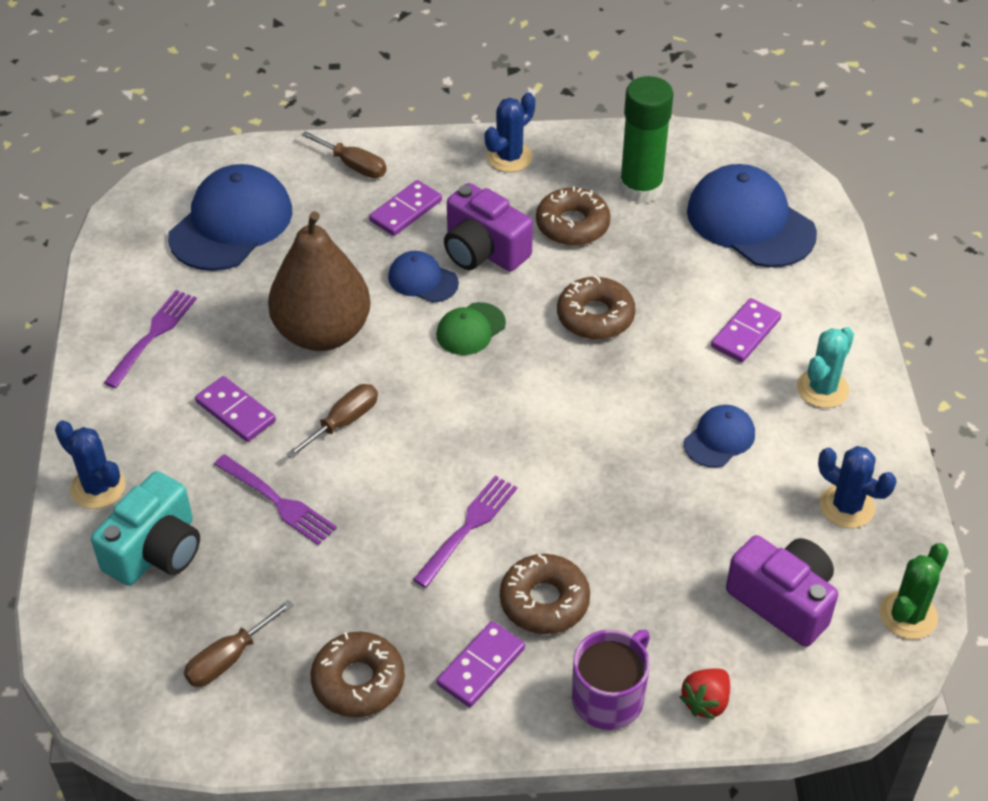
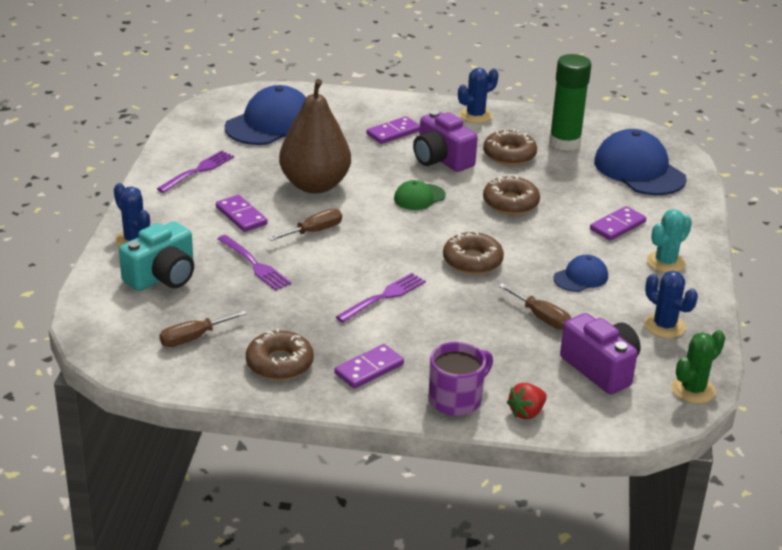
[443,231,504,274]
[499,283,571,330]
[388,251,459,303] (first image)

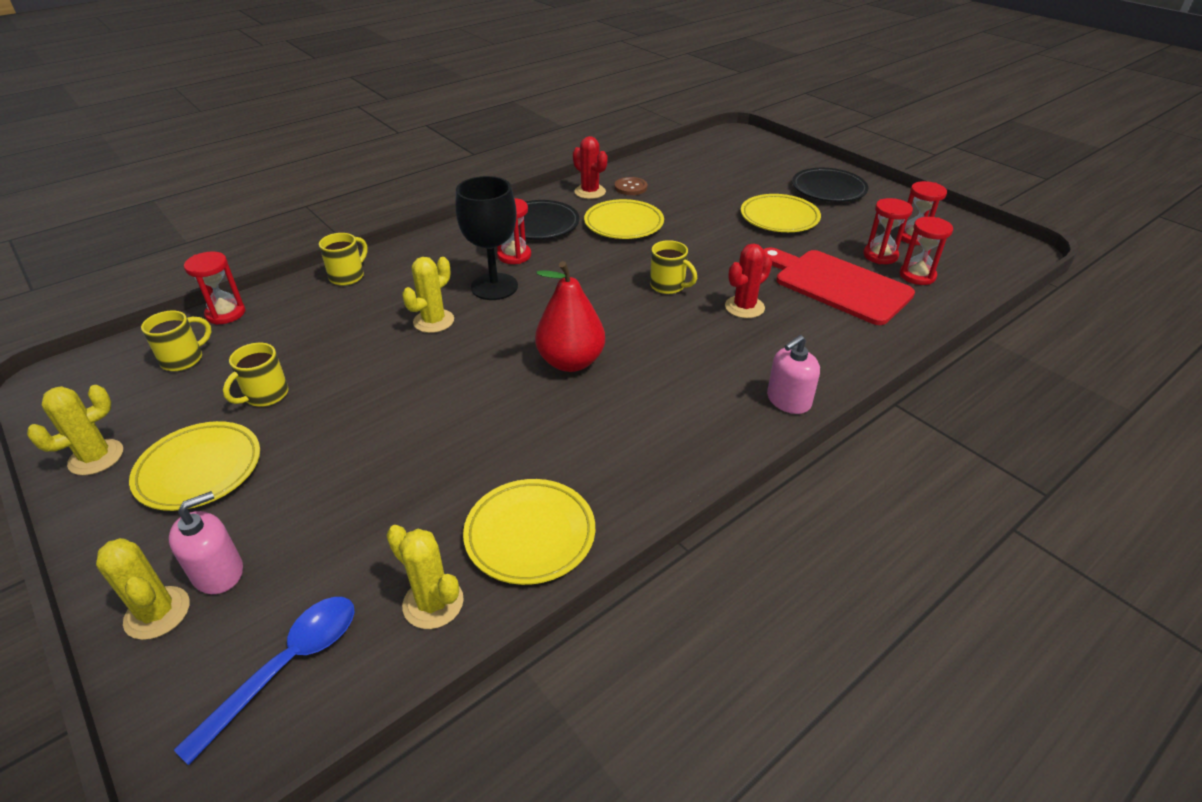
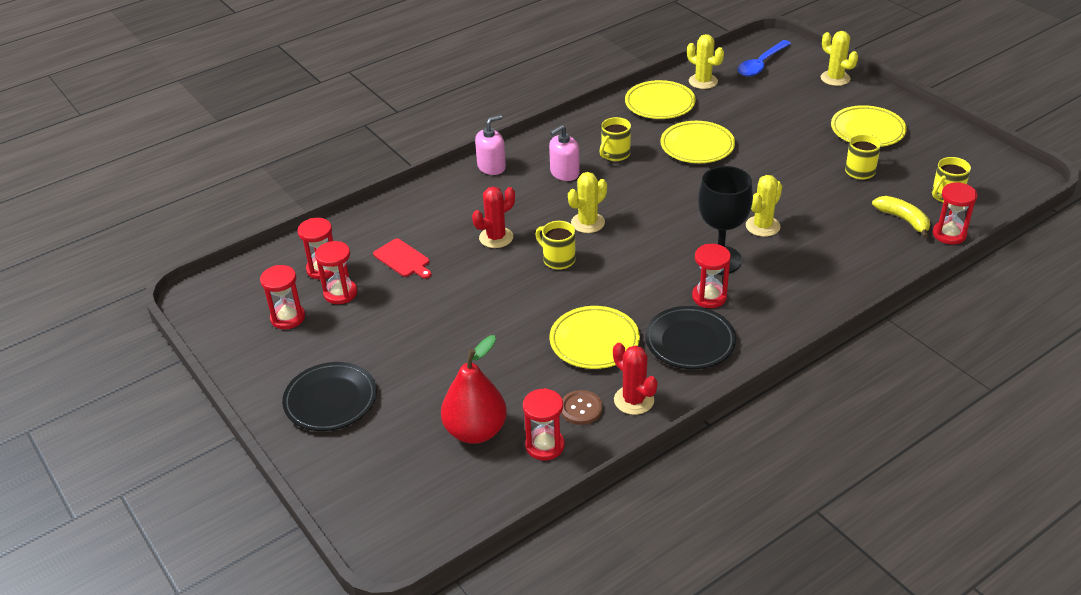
[373,238,432,279]
[441,335,507,444]
[523,388,564,460]
[549,125,580,181]
[568,172,607,233]
[599,117,631,161]
[660,121,735,163]
[872,196,930,238]

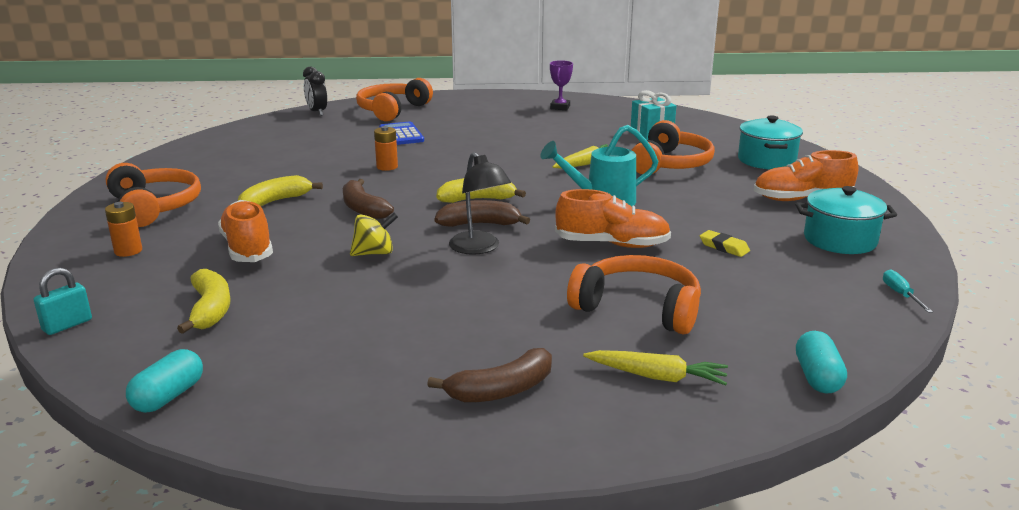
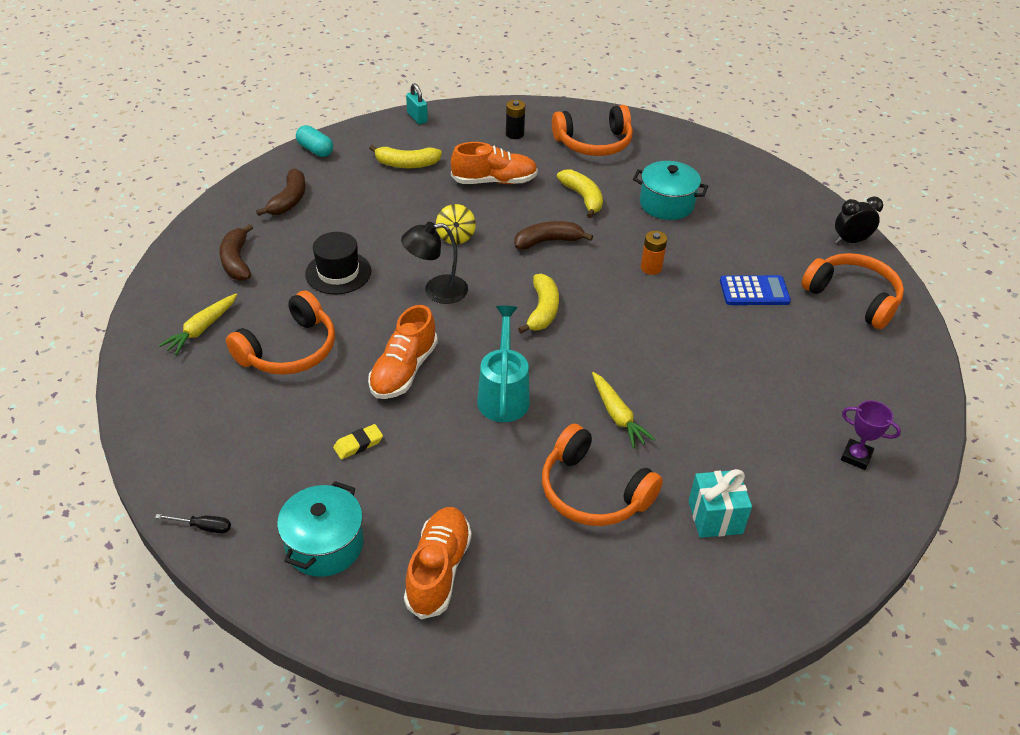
[155,514,231,533]
[256,168,306,216]
[305,232,371,294]
[506,100,525,139]
[633,161,708,220]
[796,331,847,394] (first image)

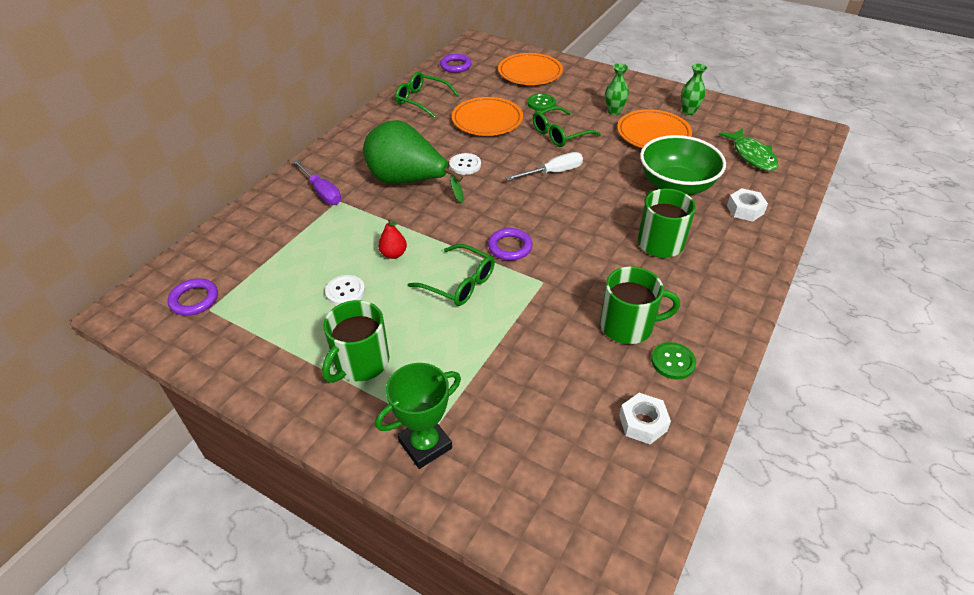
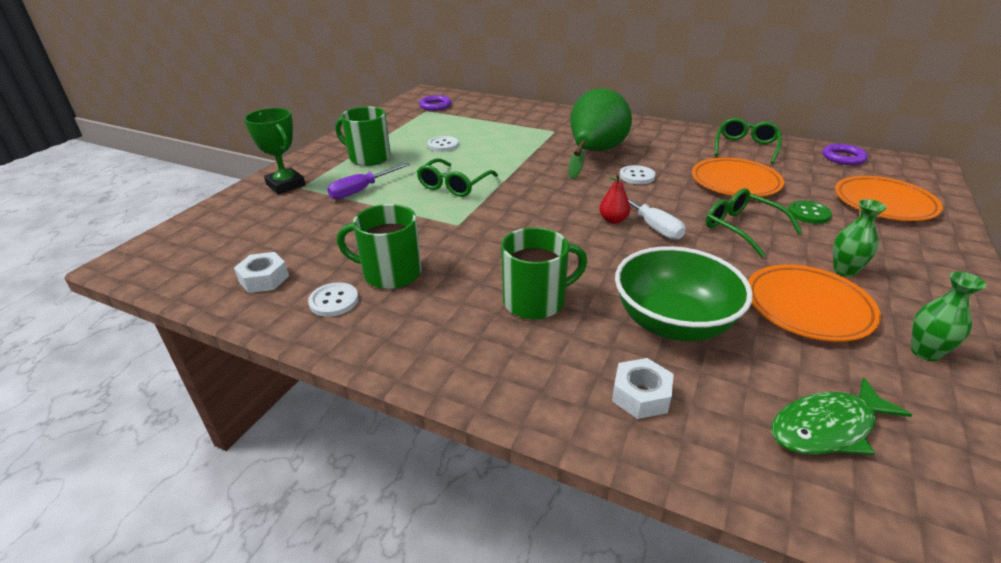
[308,282,359,317]
[327,163,410,199]
[337,204,421,289]
[599,174,630,224]
[488,228,533,261] (first image)

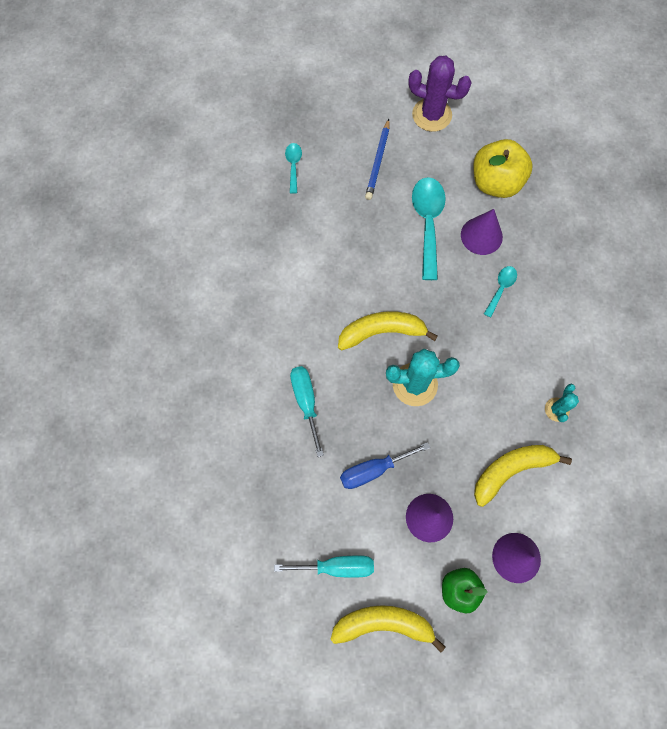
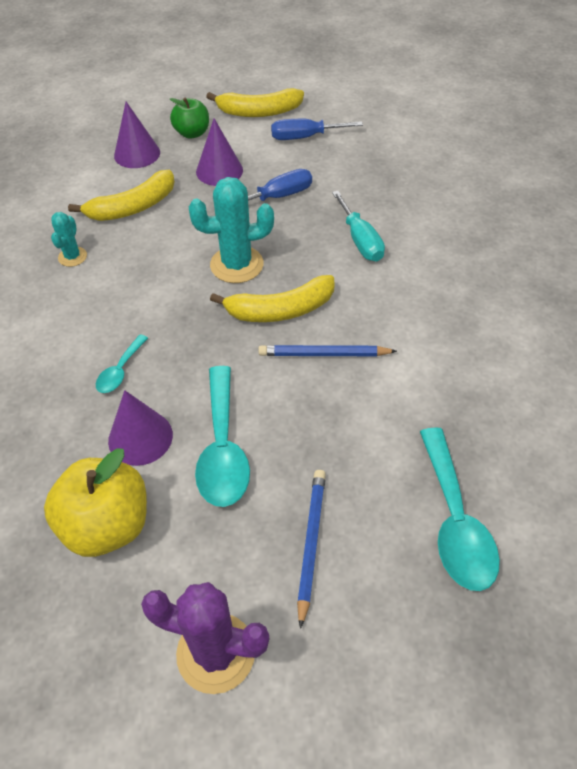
[258,345,397,356]
[271,119,363,140]
[420,427,500,591]

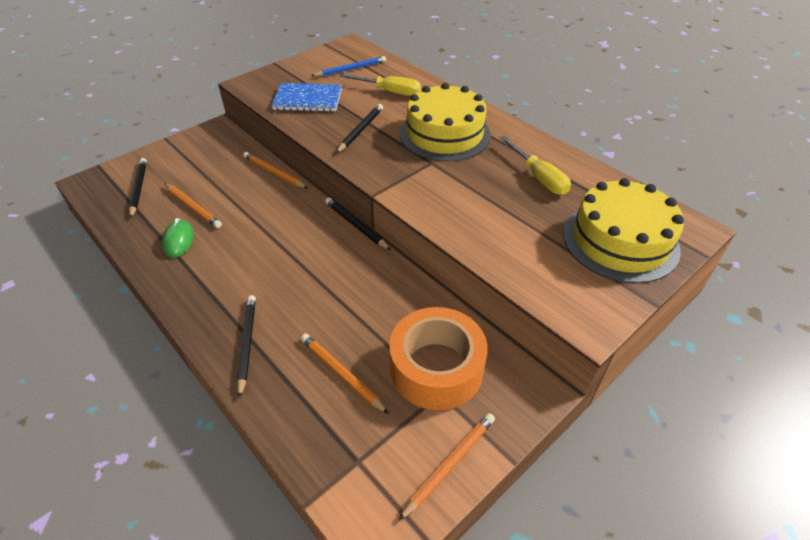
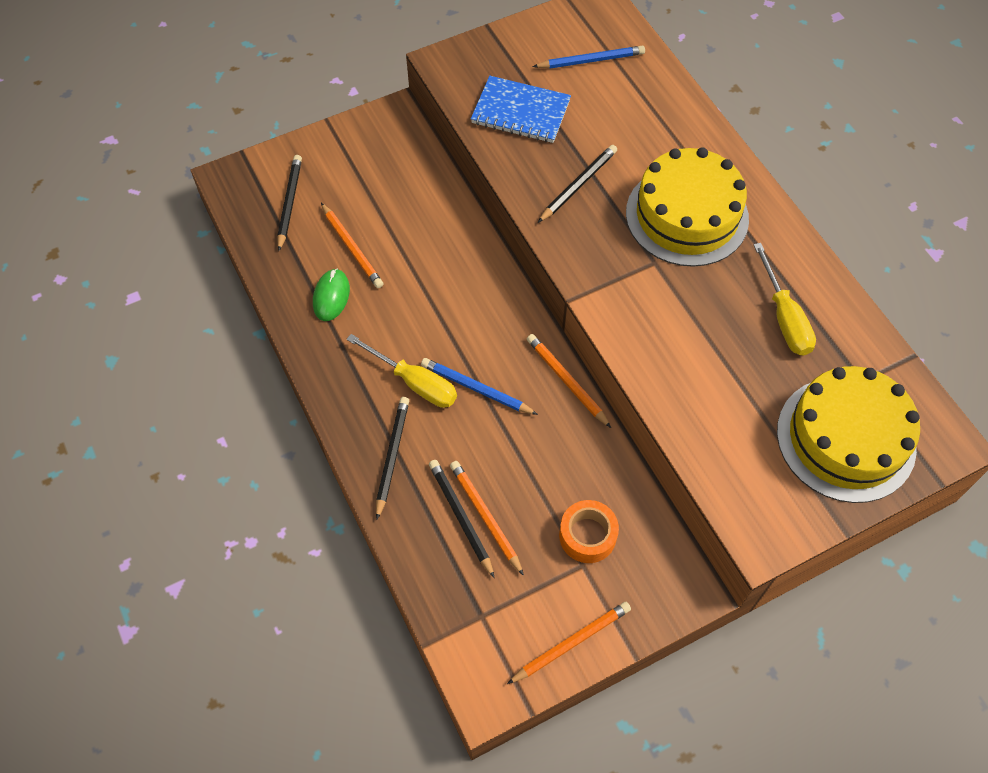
[347,334,457,408]
[421,358,538,415]
[429,460,495,578]
[527,334,611,428]
[559,500,619,563]

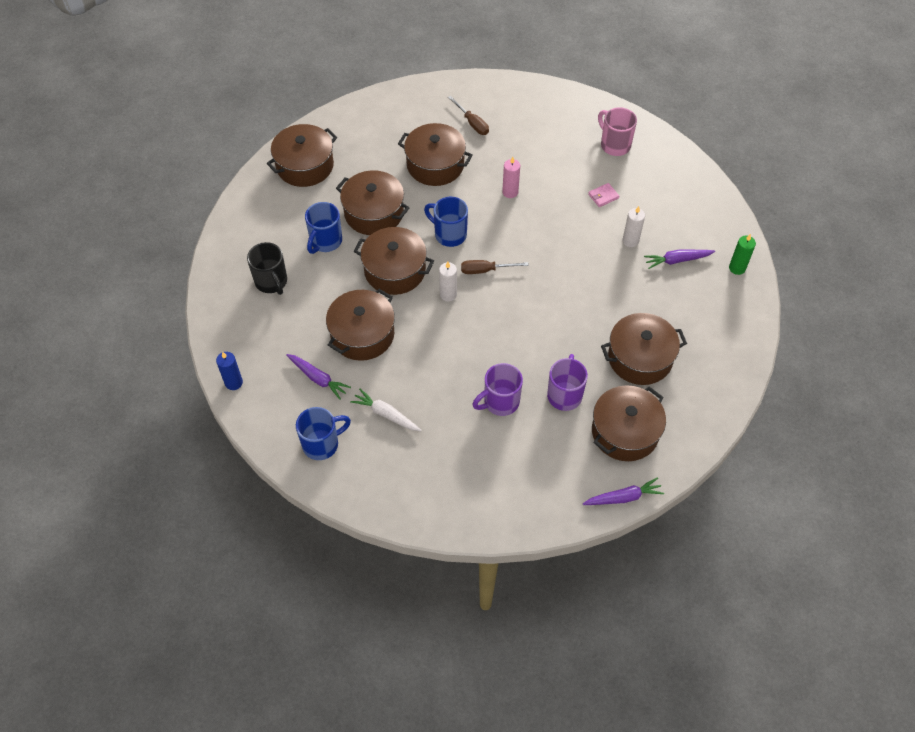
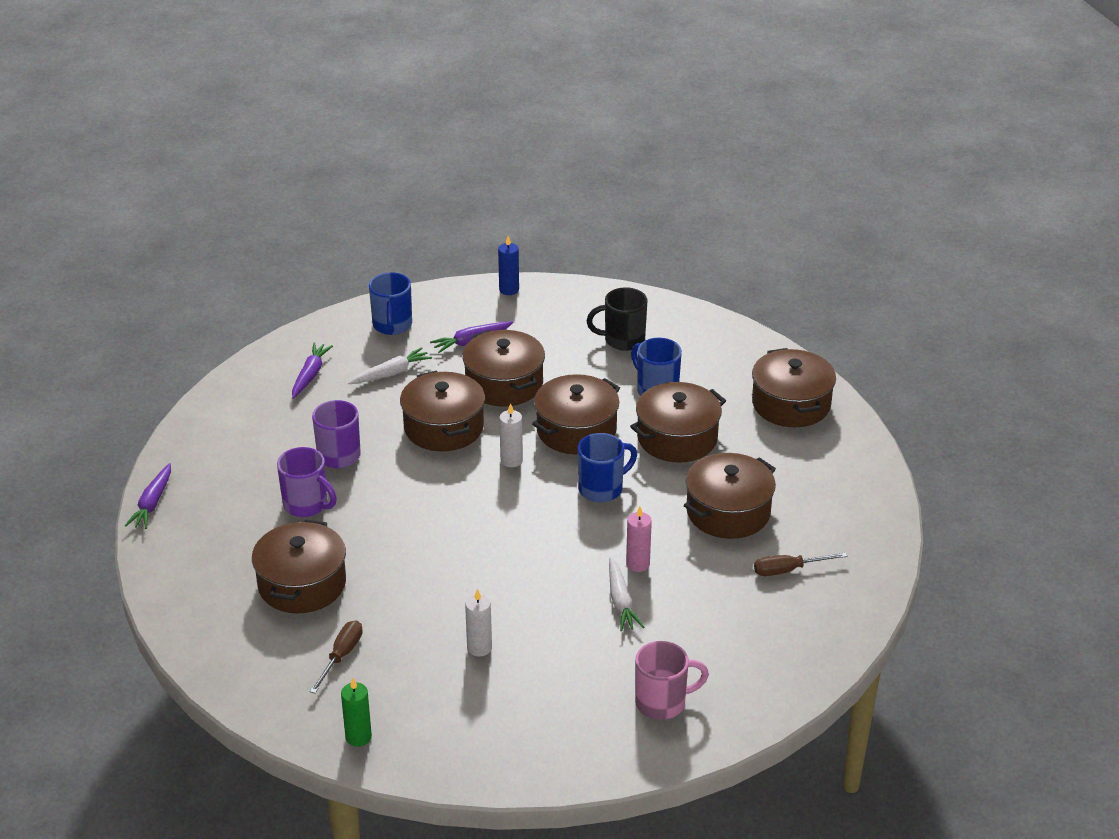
[292,343,333,399]
[310,620,363,694]
[400,371,485,451]
[609,557,644,631]
[588,183,619,207] (first image)

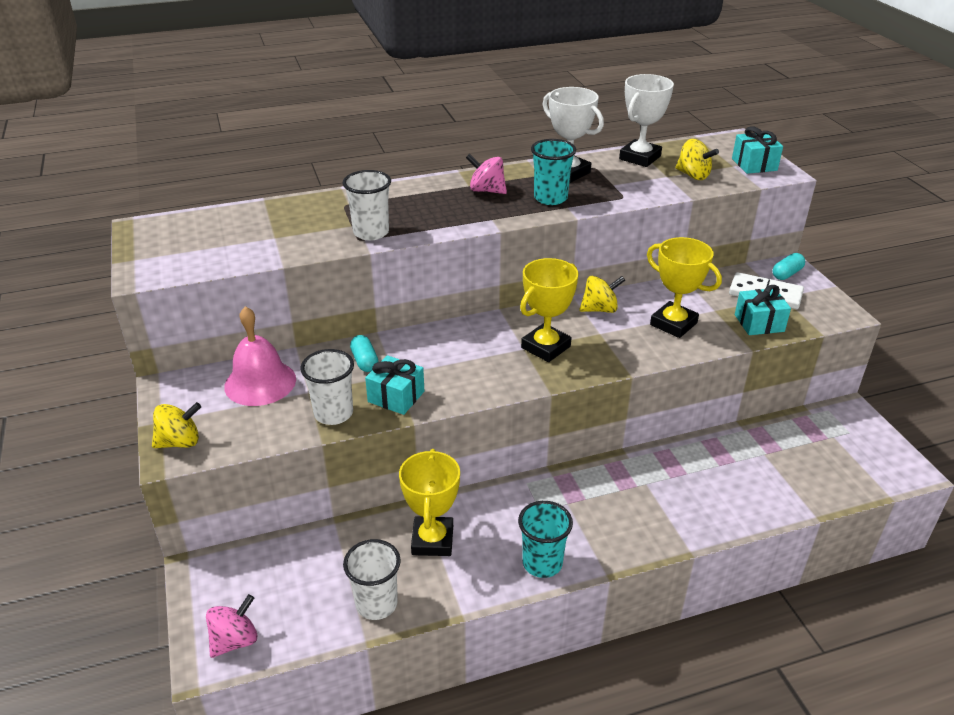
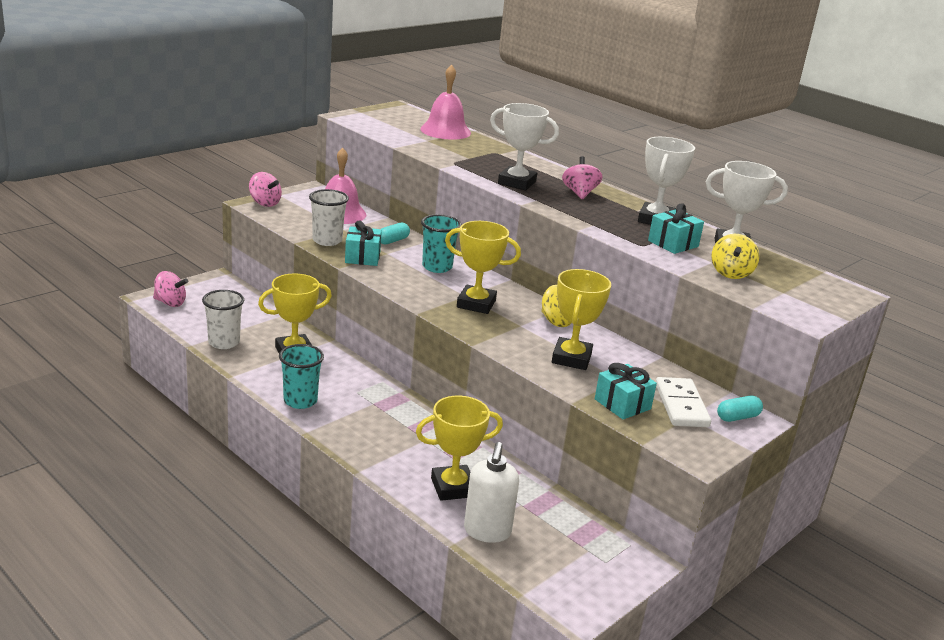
[249,172,282,207]
[416,396,503,501]
[420,65,471,140]
[421,214,462,273]
[464,442,519,543]
[490,103,559,190]
[648,204,704,254]
[717,396,763,422]
[343,170,391,241] (first image)

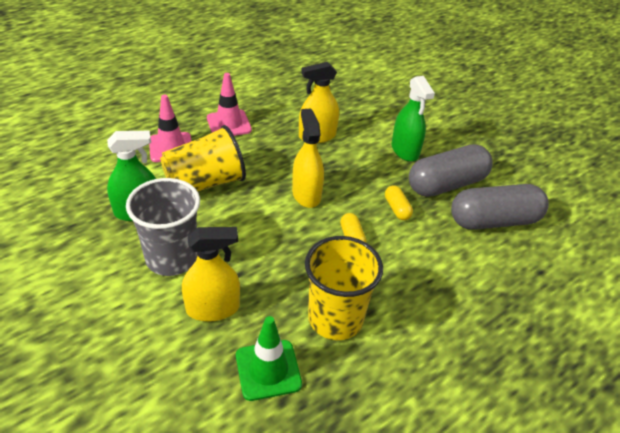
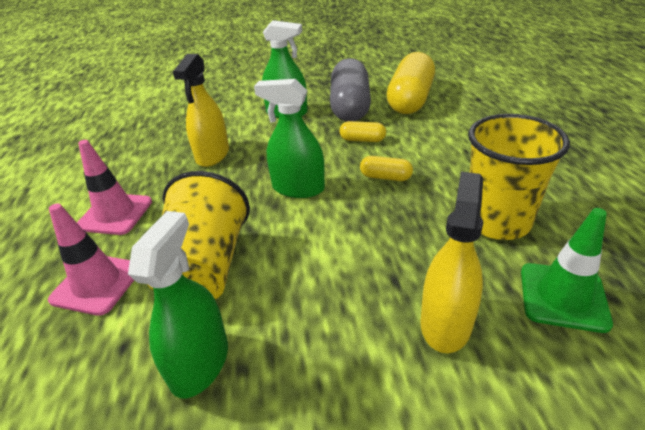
[254,79,325,198]
[387,52,435,114]
[126,178,200,276] (first image)

